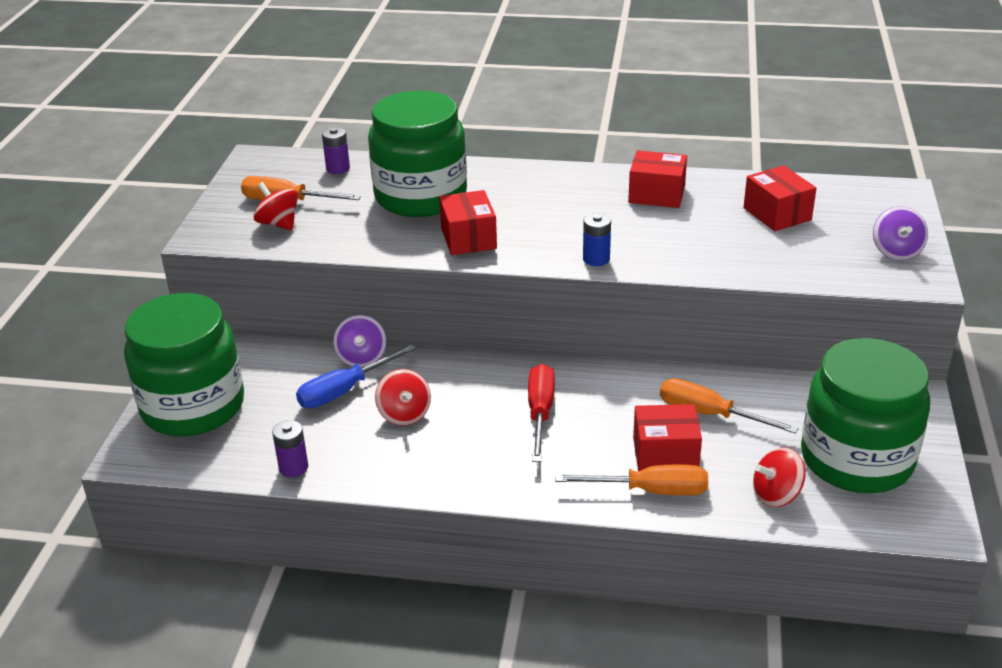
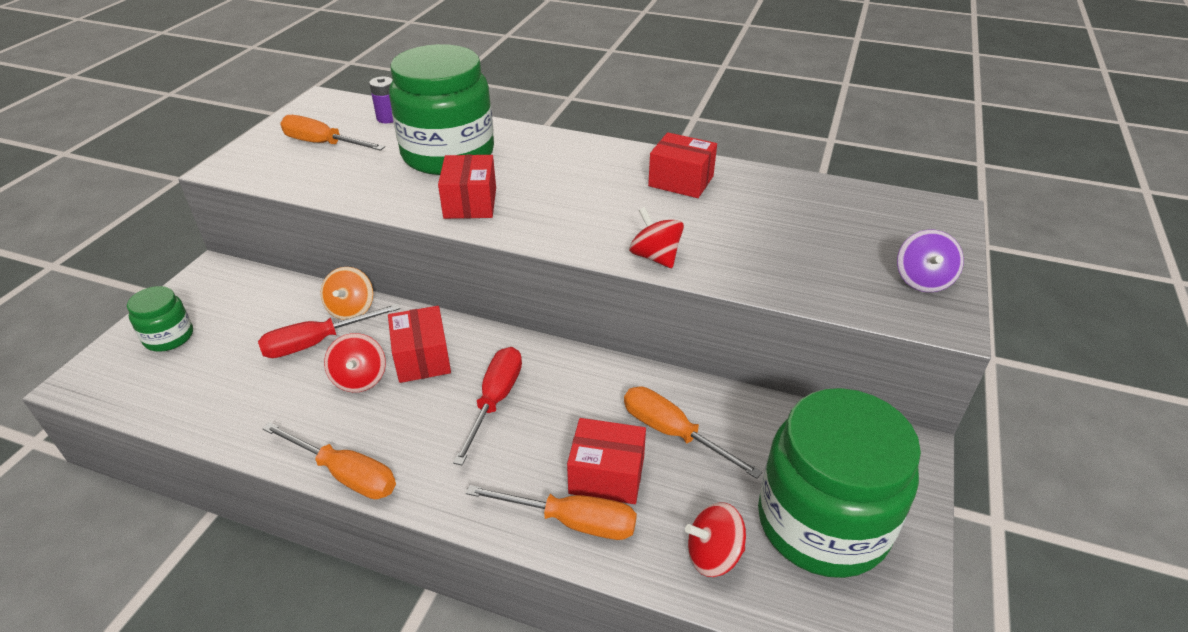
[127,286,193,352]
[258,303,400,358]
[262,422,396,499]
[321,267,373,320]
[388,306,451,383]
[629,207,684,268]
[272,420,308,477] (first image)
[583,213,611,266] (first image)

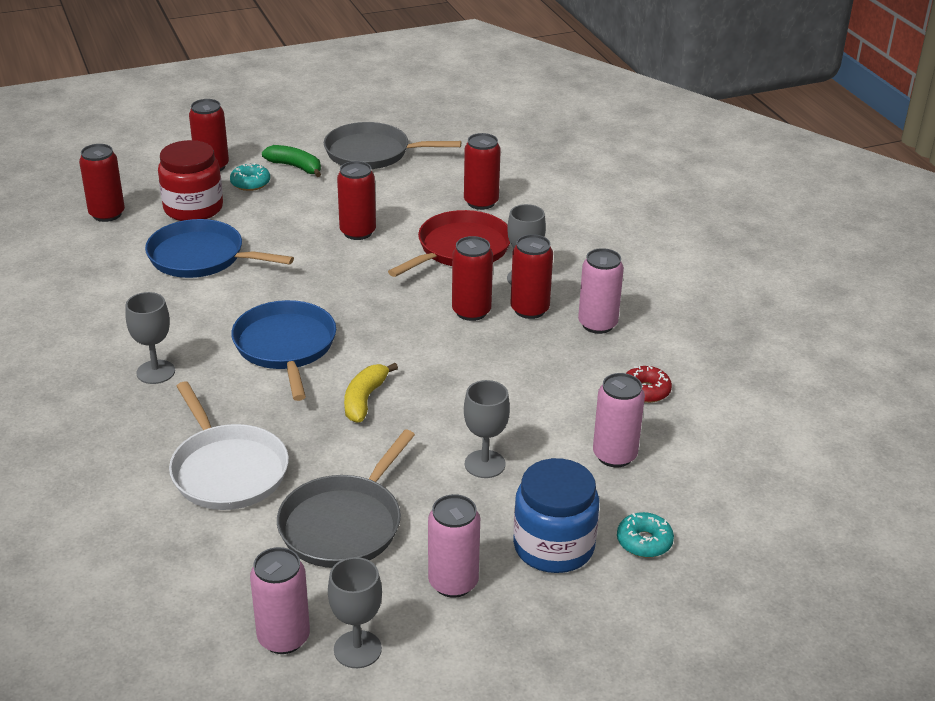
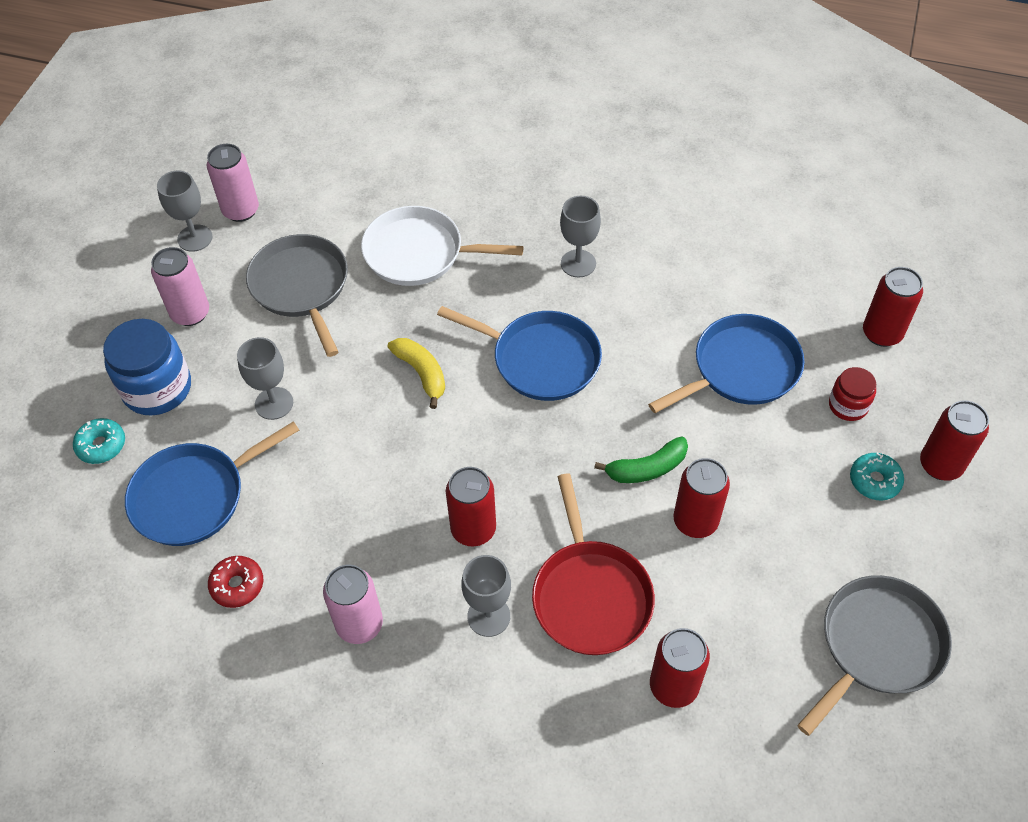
[125,421,299,546]
[594,436,688,483]
[829,367,876,421]
[510,234,553,319] (first image)

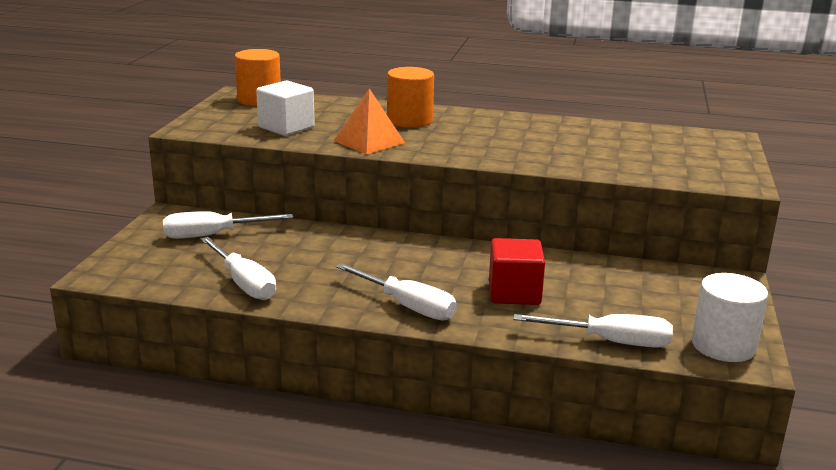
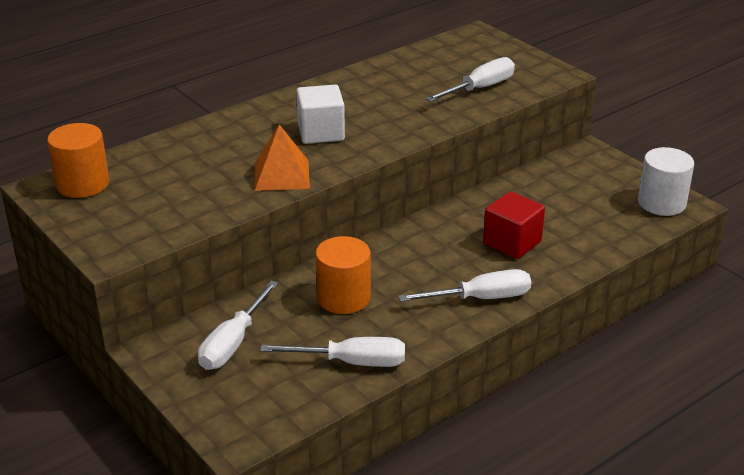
[296,85,345,144]
[315,236,371,314]
[425,57,515,102]

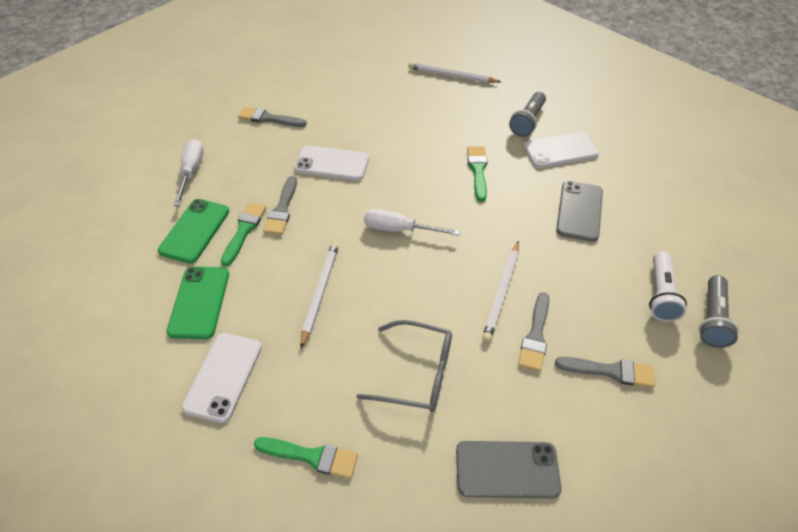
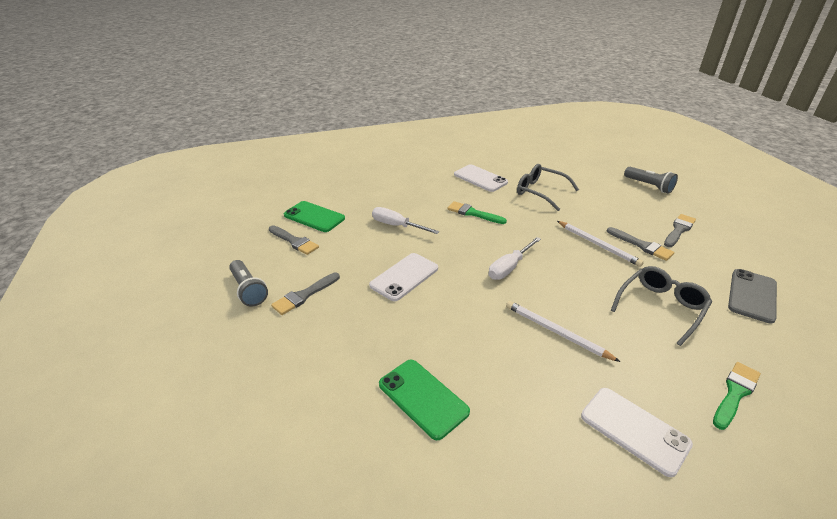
[229,260,268,307]
[269,225,319,255]
[284,201,345,232]
[372,207,439,234]
[454,164,508,192]
[517,164,579,211]
[221,202,266,266] (first image)
[409,62,501,83] (first image)
[649,251,687,322] (first image)

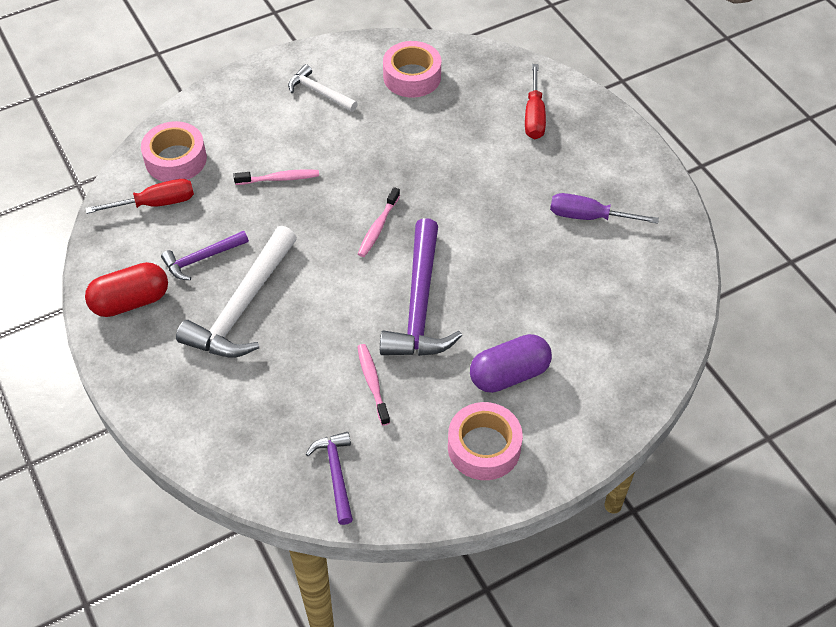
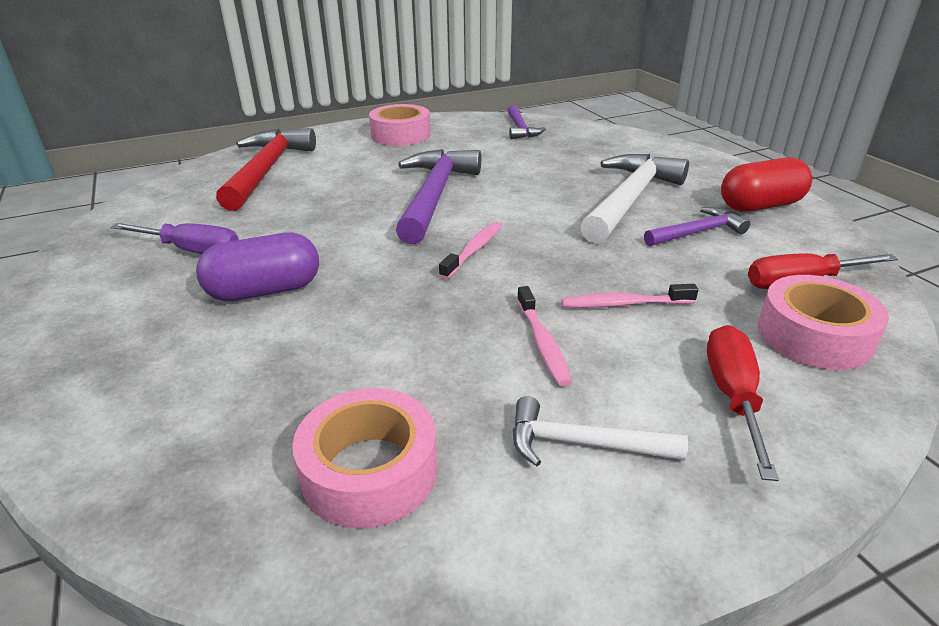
[196,233,319,301]
[216,128,316,211]
[513,396,688,466]
[517,286,572,386]
[707,325,779,481]

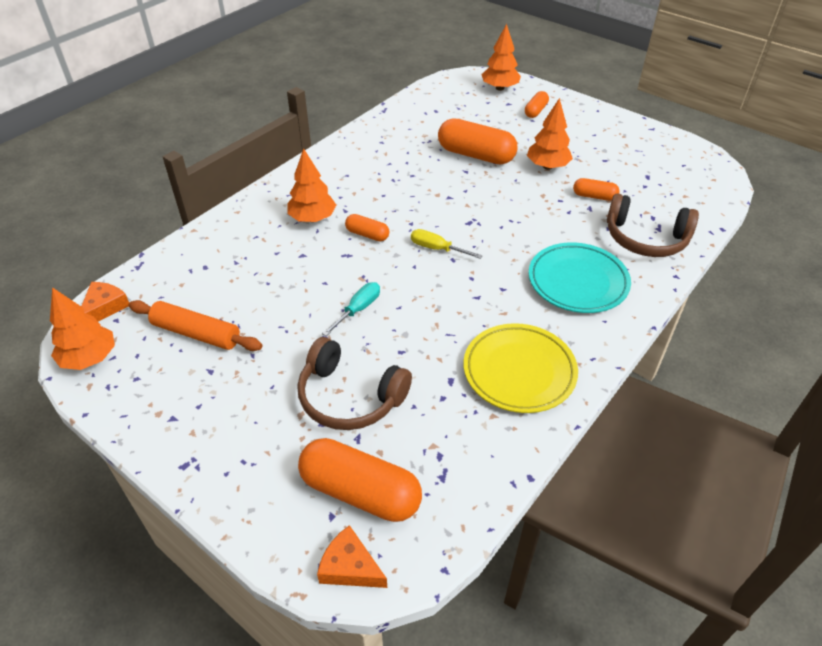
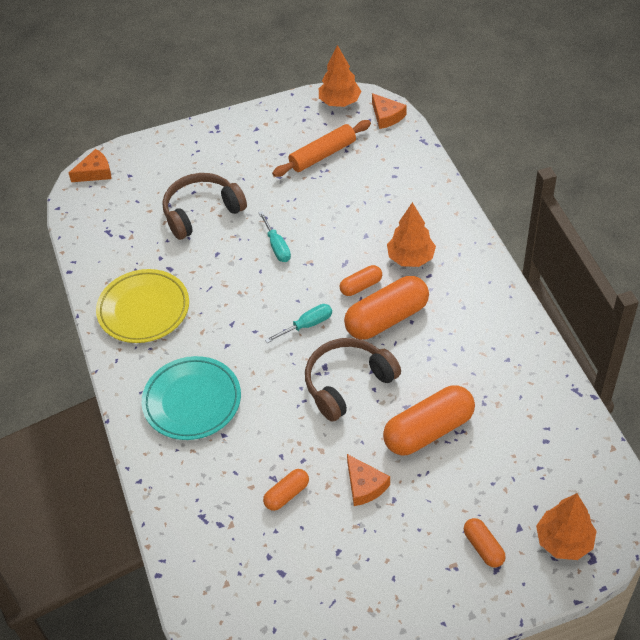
[265,304,332,343]
[305,338,401,422]
[344,276,429,339]
[347,454,390,506]

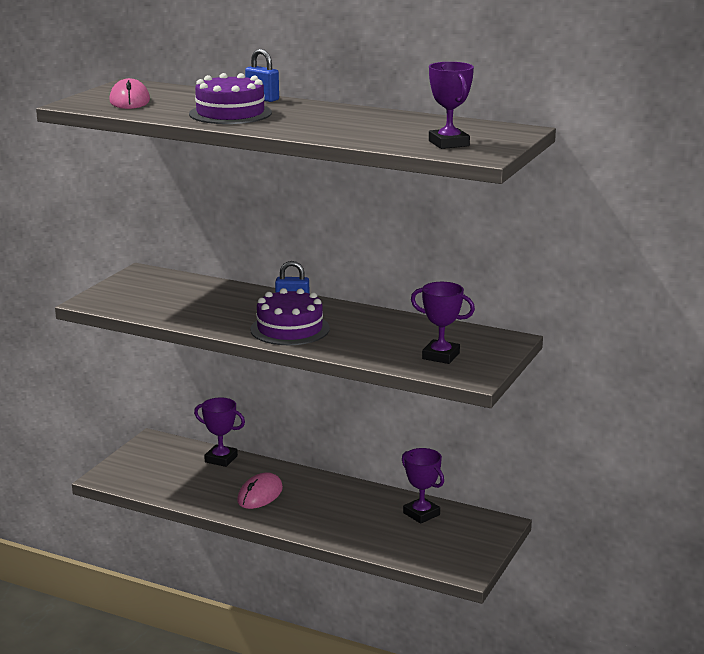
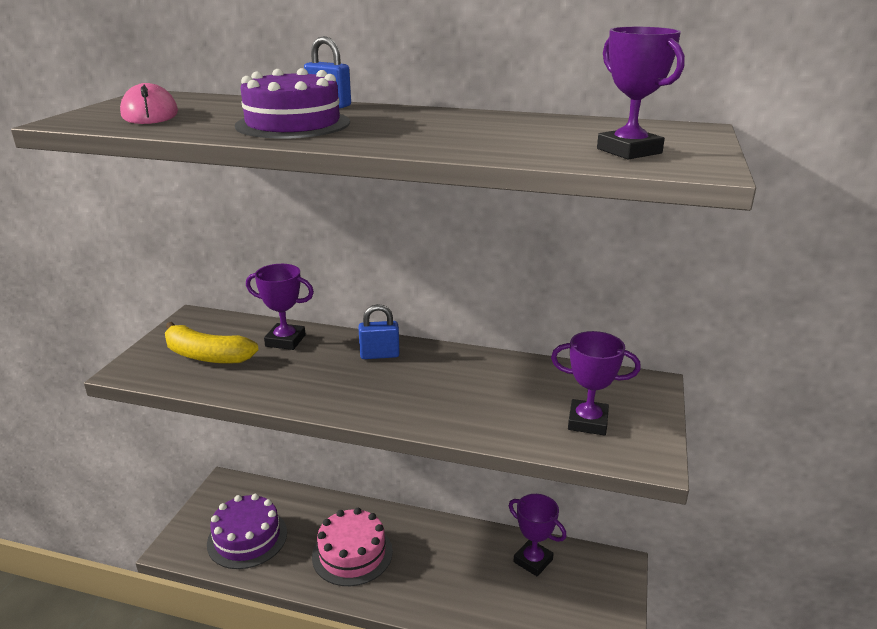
[165,322,259,364]
[207,494,287,569]
[246,264,314,350]
[312,508,393,586]

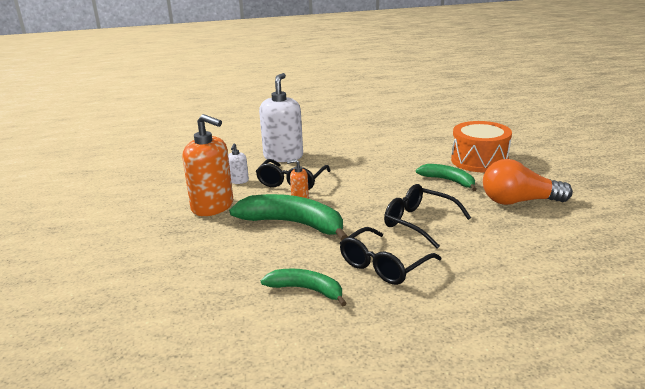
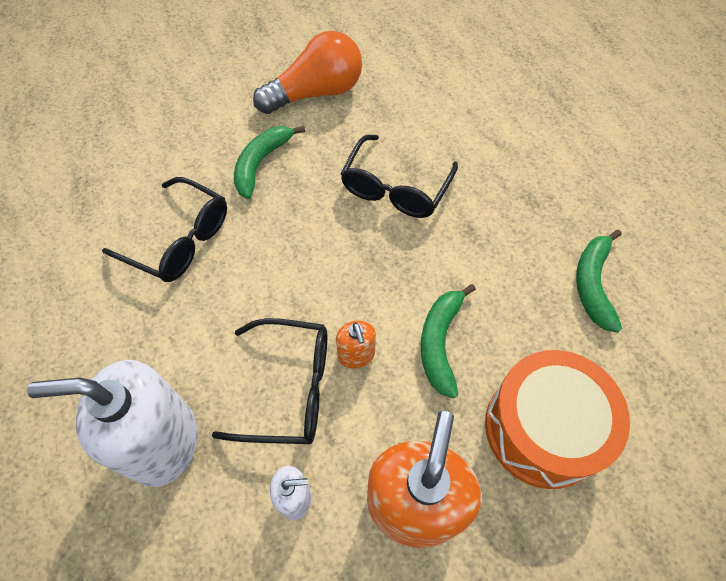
[102,177,227,282]
[253,31,362,114]
[421,284,476,399]
[485,350,630,489]

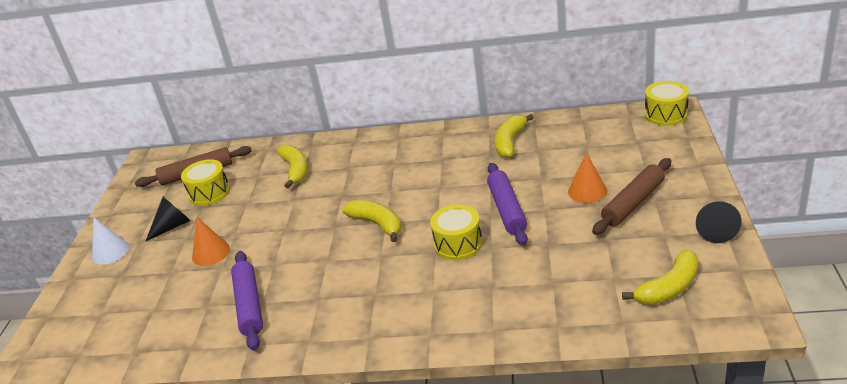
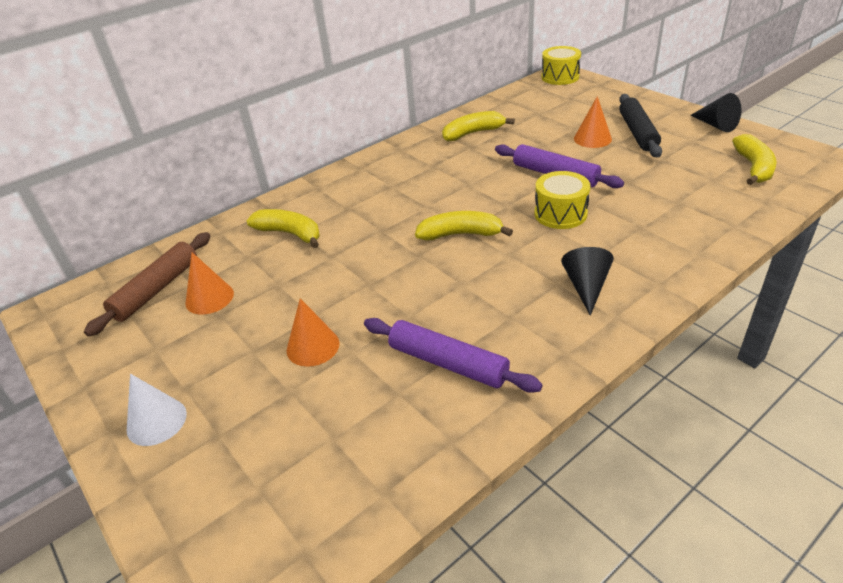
[185,252,234,315]
[442,111,515,141]
[561,247,614,316]
[619,94,662,158]

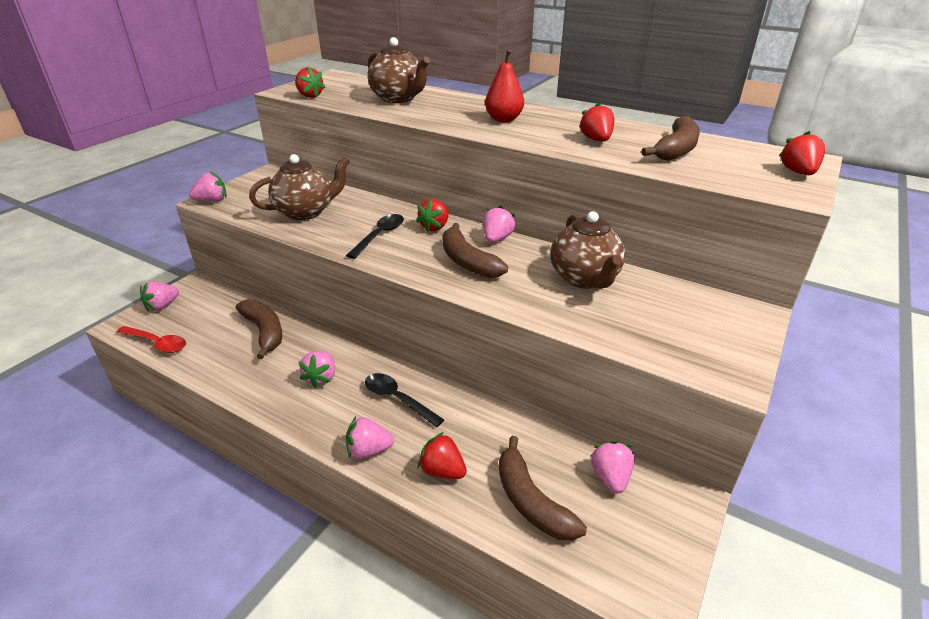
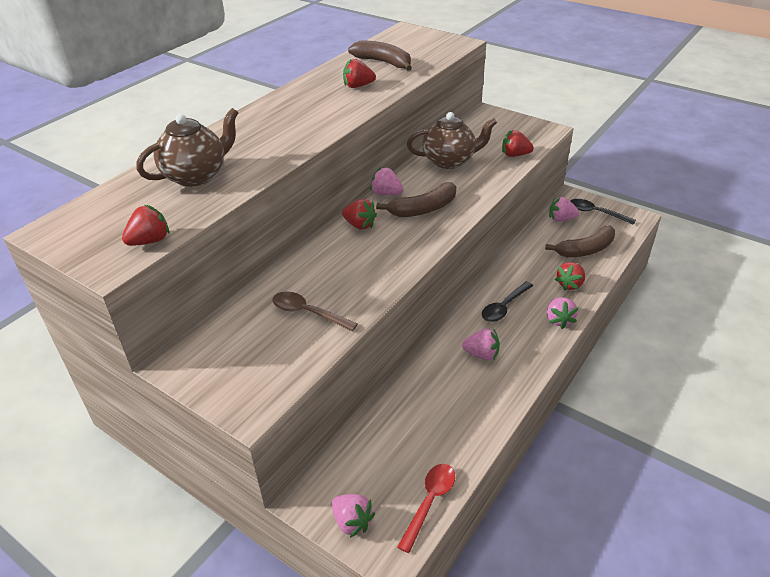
[273,292,358,331]
[502,130,534,157]
[571,199,636,225]
[189,172,227,202] (first image)
[236,300,282,359] (first image)
[485,49,524,122] (first image)

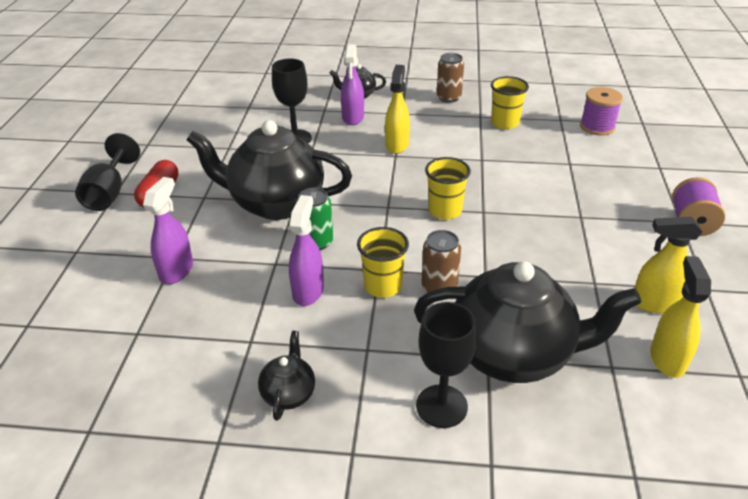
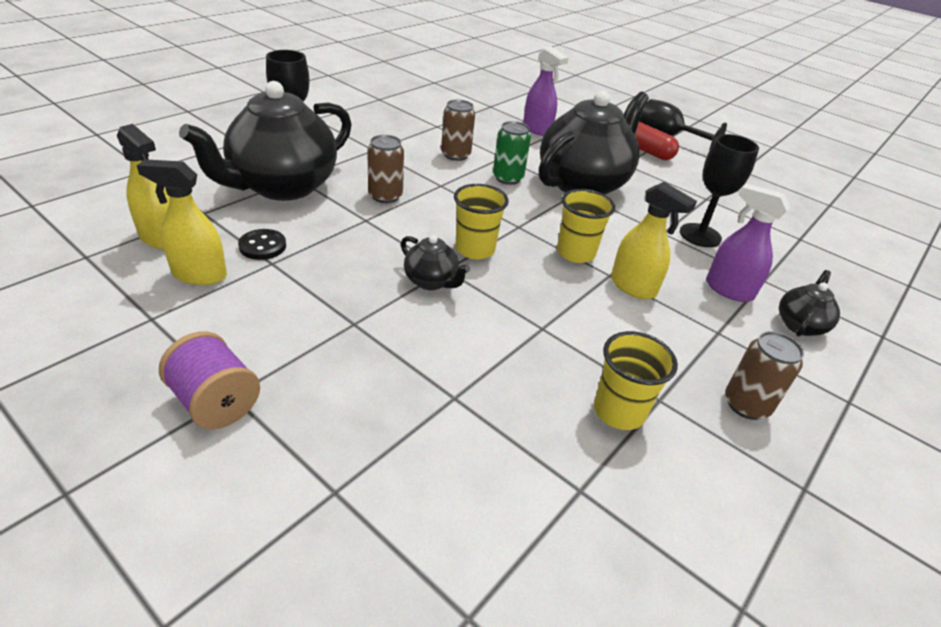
[137,159,227,285]
[238,229,286,260]
[401,235,470,290]
[441,100,475,161]
[557,189,615,263]
[580,87,623,136] (first image)

